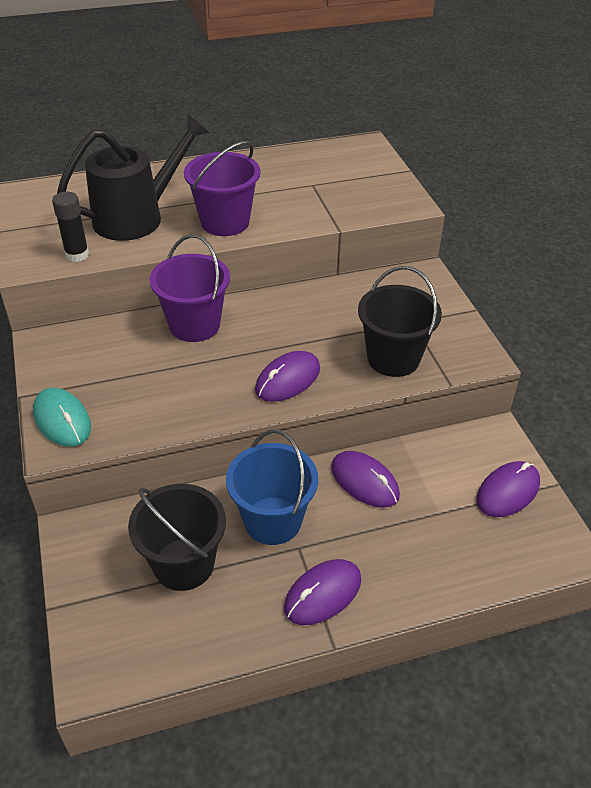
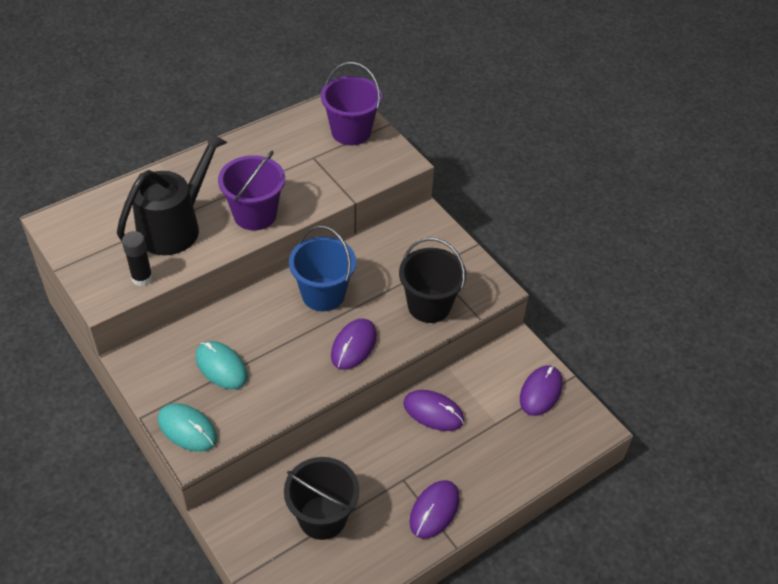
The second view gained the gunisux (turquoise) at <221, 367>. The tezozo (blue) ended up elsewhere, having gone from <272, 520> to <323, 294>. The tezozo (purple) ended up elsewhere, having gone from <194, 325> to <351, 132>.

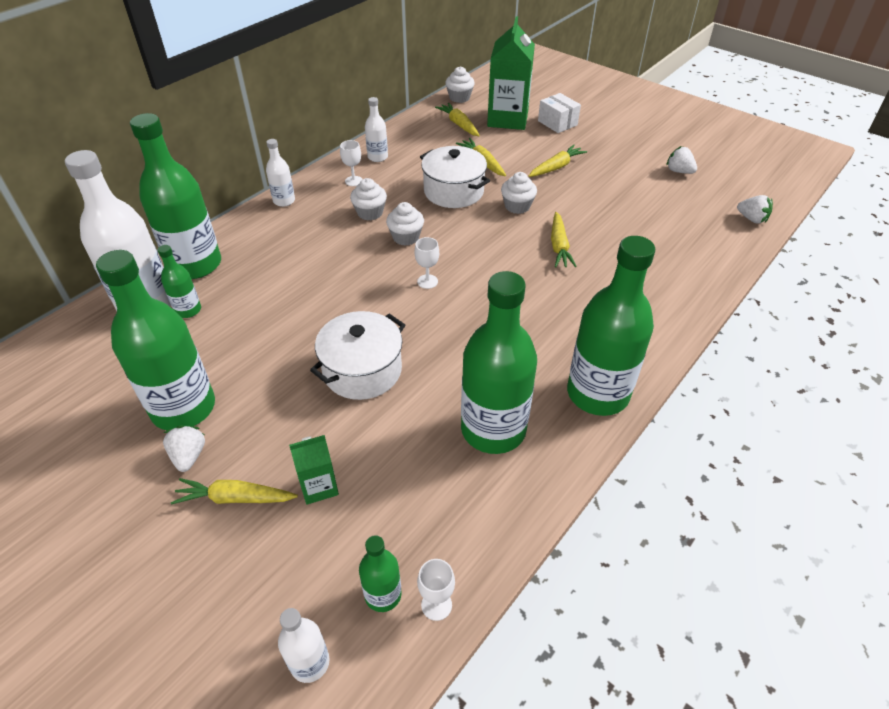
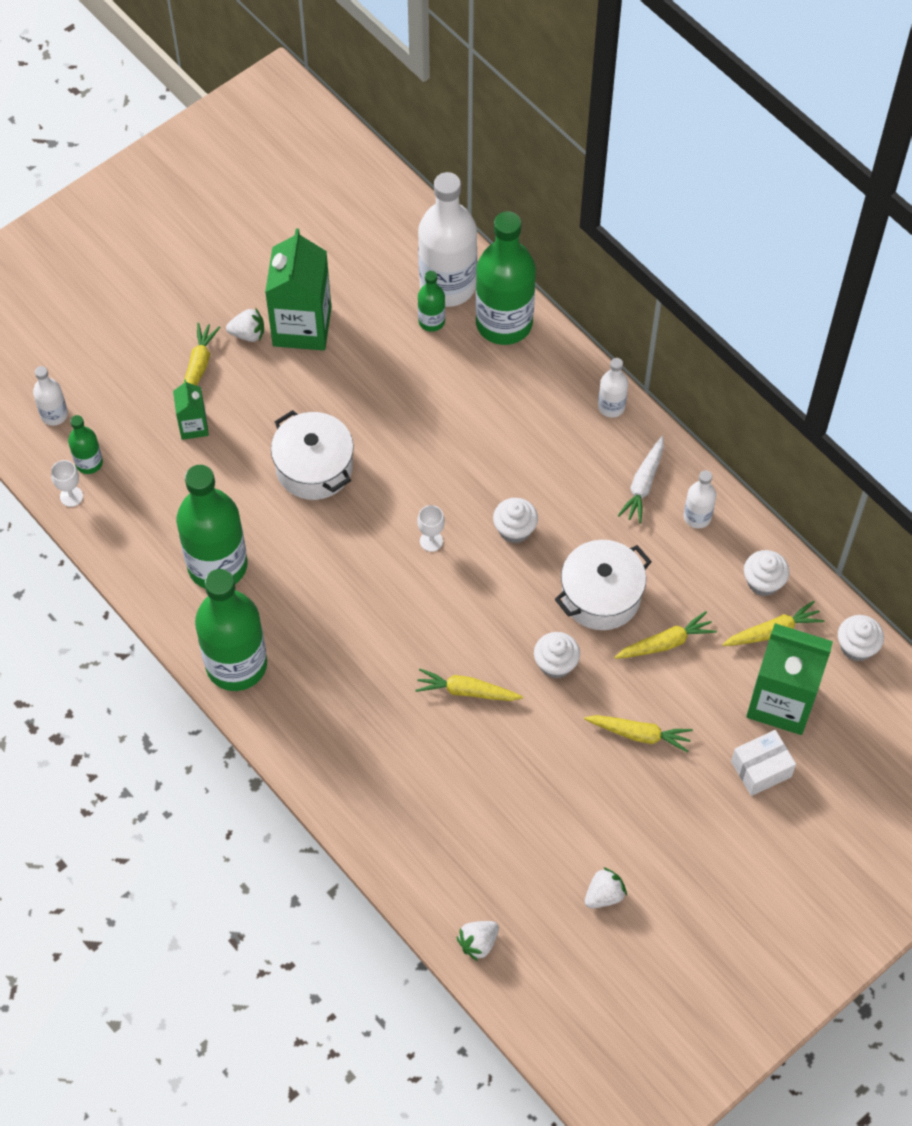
Where the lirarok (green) stood at <183, 408>, the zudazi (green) came to stand at <302, 326>. The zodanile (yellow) at <556, 167> ended up facing another way, 45 degrees counterclockwise from before. Where the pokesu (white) stood at <353, 181>, the zodanile (white) came to stand at <643, 484>. The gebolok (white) ended up elsewhere, having gone from <370, 213> to <763, 582>.

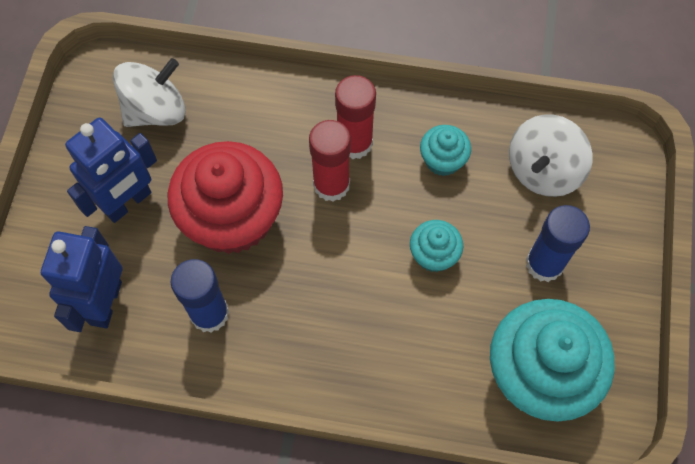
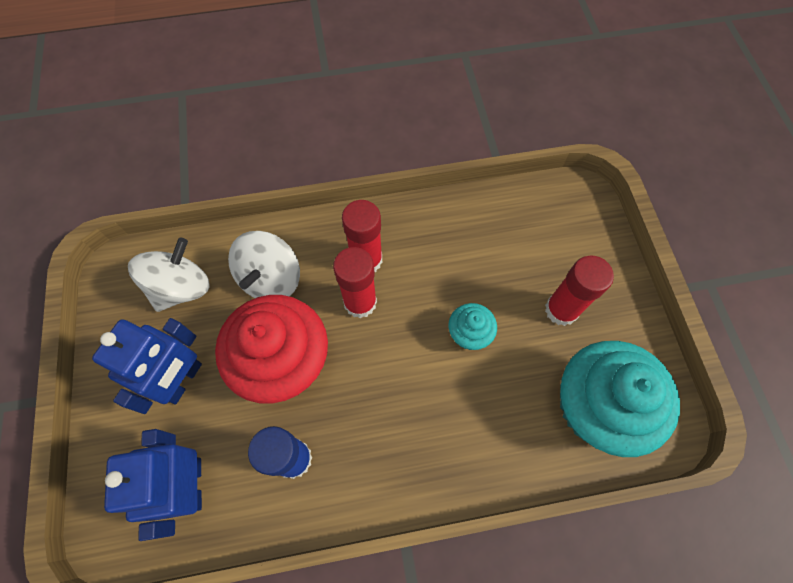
The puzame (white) ended up elsewhere, having gone from <543, 170> to <271, 279>. What was the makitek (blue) at <544, 264> turned into the makitek (red) at <561, 310>. The second view lost the gebolok (turquoise) at <442, 160>.

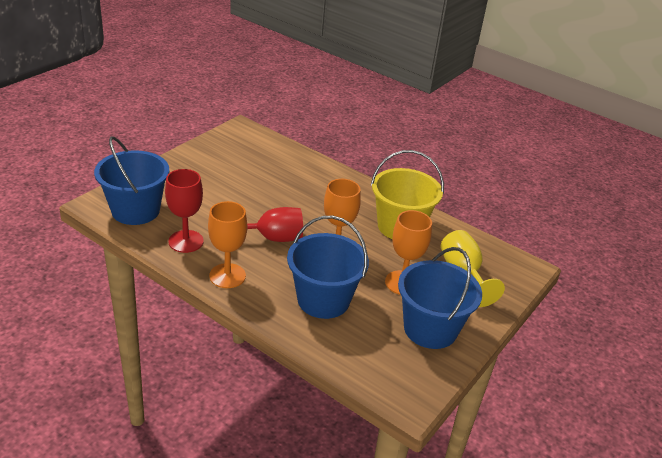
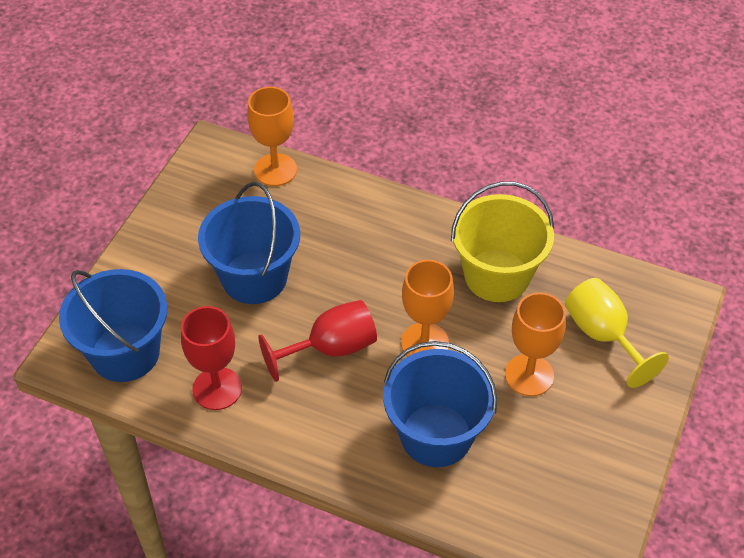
The tezozo (blue) ended up elsewhere, having gone from <430, 329> to <254, 277>. The pokesu (orange) ended up elsewhere, having gone from <227, 276> to <275, 170>.

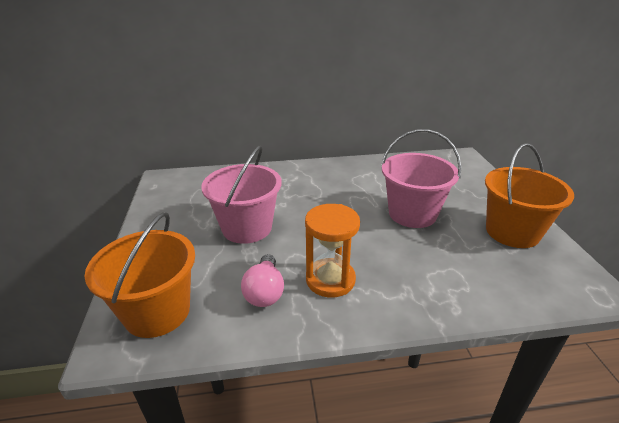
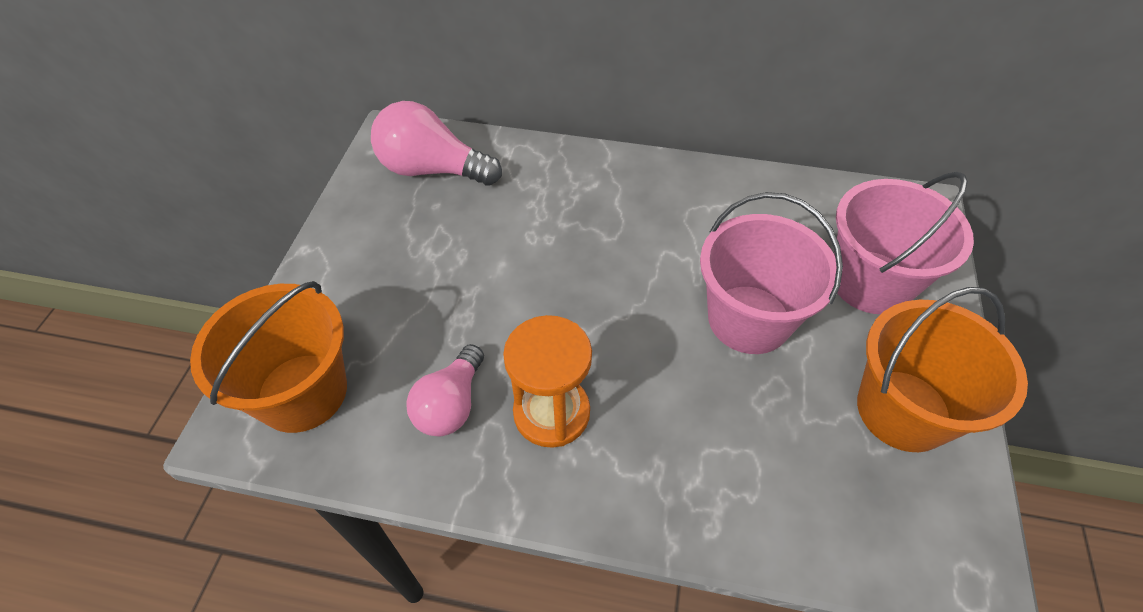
The second view gained the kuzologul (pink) at <433, 169>. The tezozo (pink) ended up elsewhere, having gone from <247, 228> to <870, 282>.

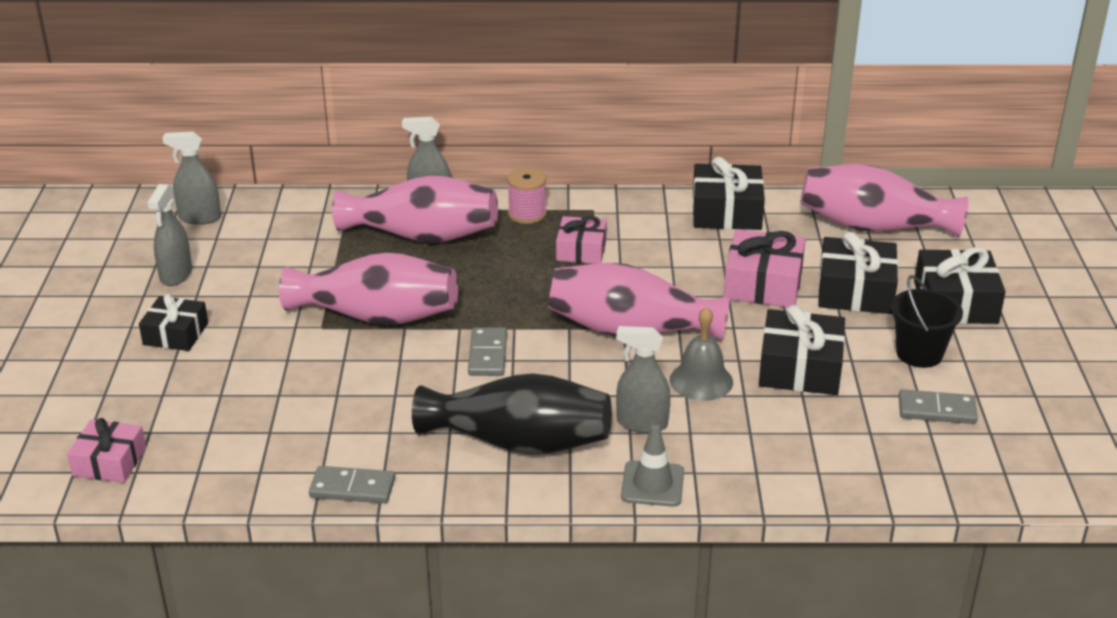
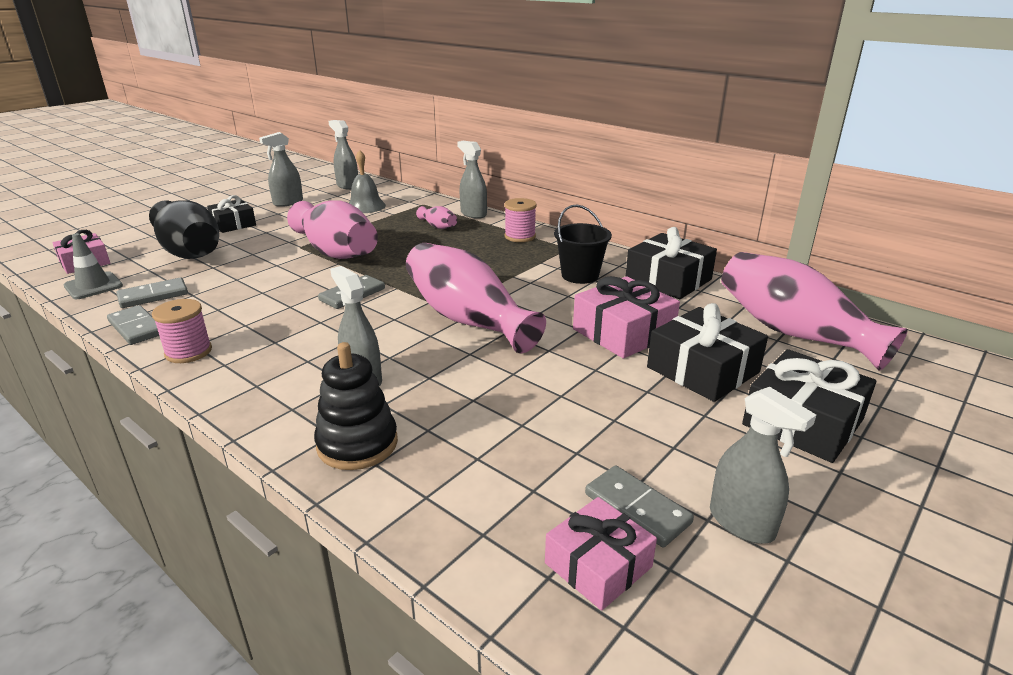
The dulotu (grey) ended up elsewhere, having gone from <652, 484> to <93, 286>. The second view gained the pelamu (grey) at <153, 296>. The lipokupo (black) ended up elsewhere, having gone from <519, 442> to <190, 252>. The second view gained the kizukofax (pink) at <188, 352>. The second view gained the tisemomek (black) at <357, 444>. The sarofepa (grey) ended up elsewhere, having gone from <701, 380> to <366, 206>. The size of the lipokupo (pink) at <422, 236> changed by a factor of 0.44. The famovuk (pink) ended up elsewhere, having gone from <581, 250> to <598, 565>. The tezozo (black) ended up elsewhere, having gone from <919, 353> to <580, 275>. The second view gained the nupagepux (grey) at <741, 523>. The second view lost the famovuk (black) at <800, 368>.

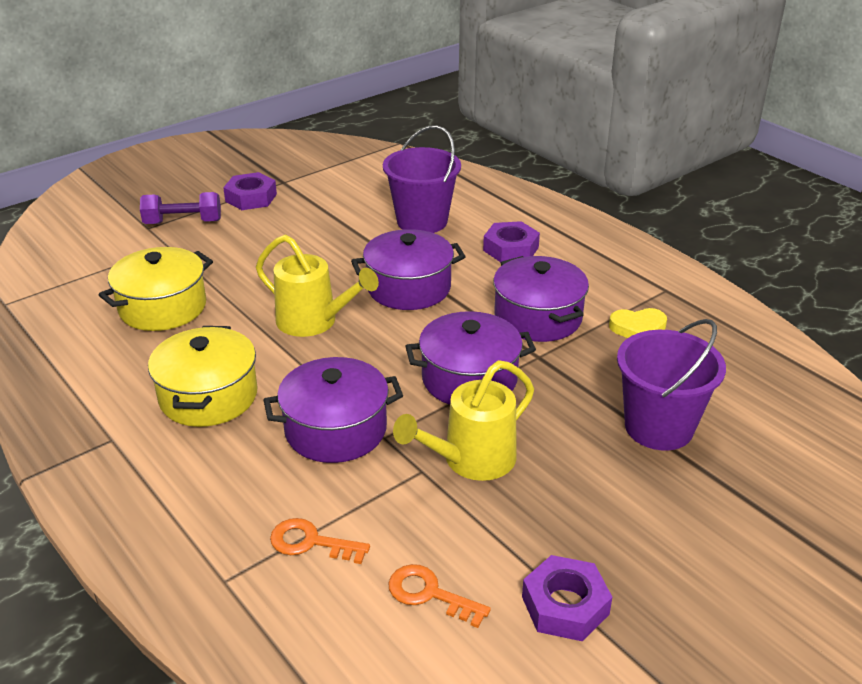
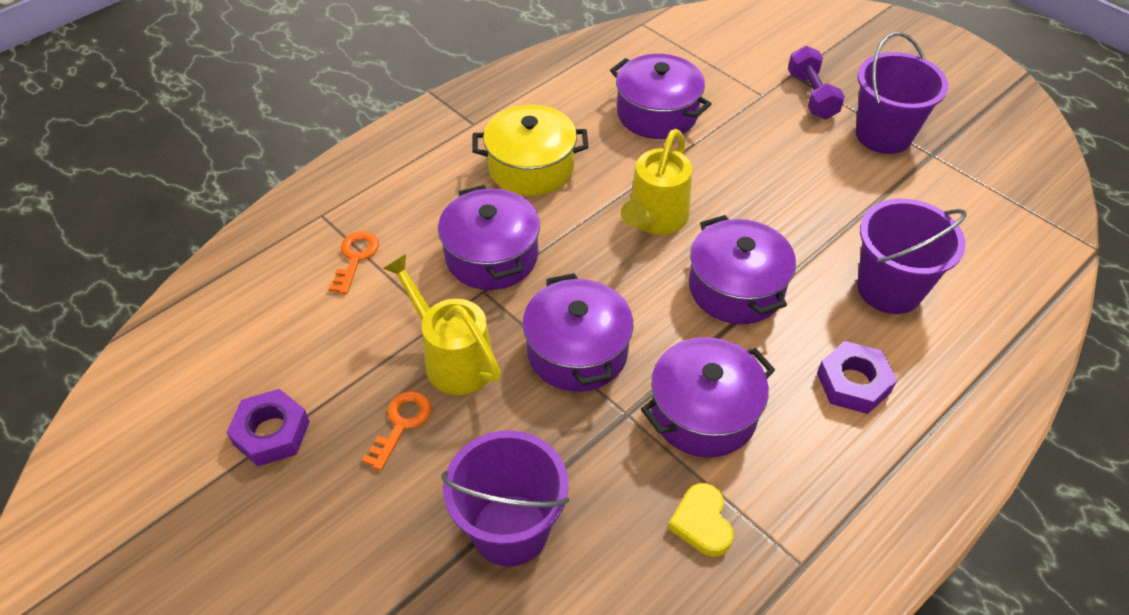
The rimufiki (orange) ended up elsewhere, having gone from <430, 594> to <401, 424>. What was the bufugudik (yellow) at <163, 307> turned into the bufugudik (purple) at <657, 113>. Where the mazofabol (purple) stood at <251, 198>, the tezozo (purple) came to stand at <883, 135>.

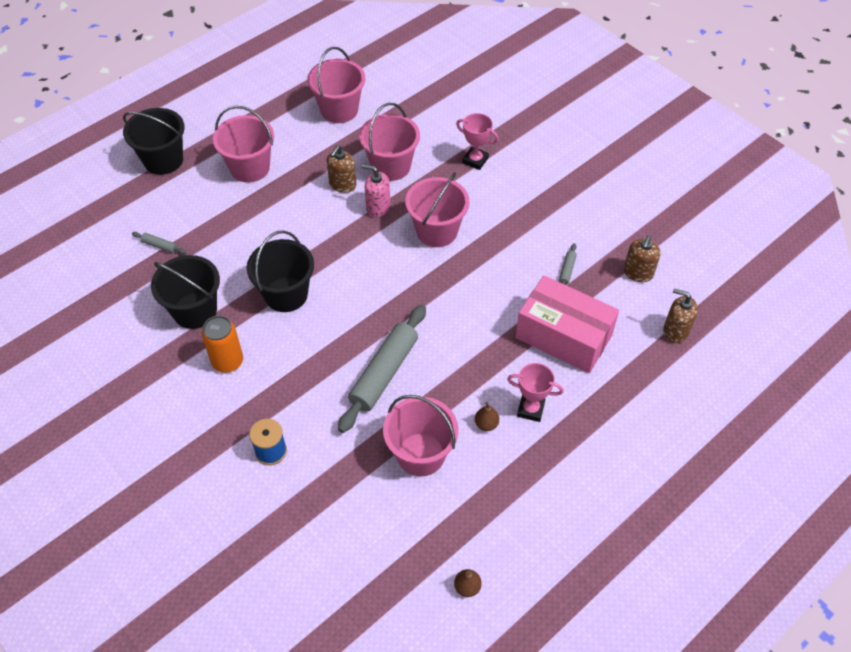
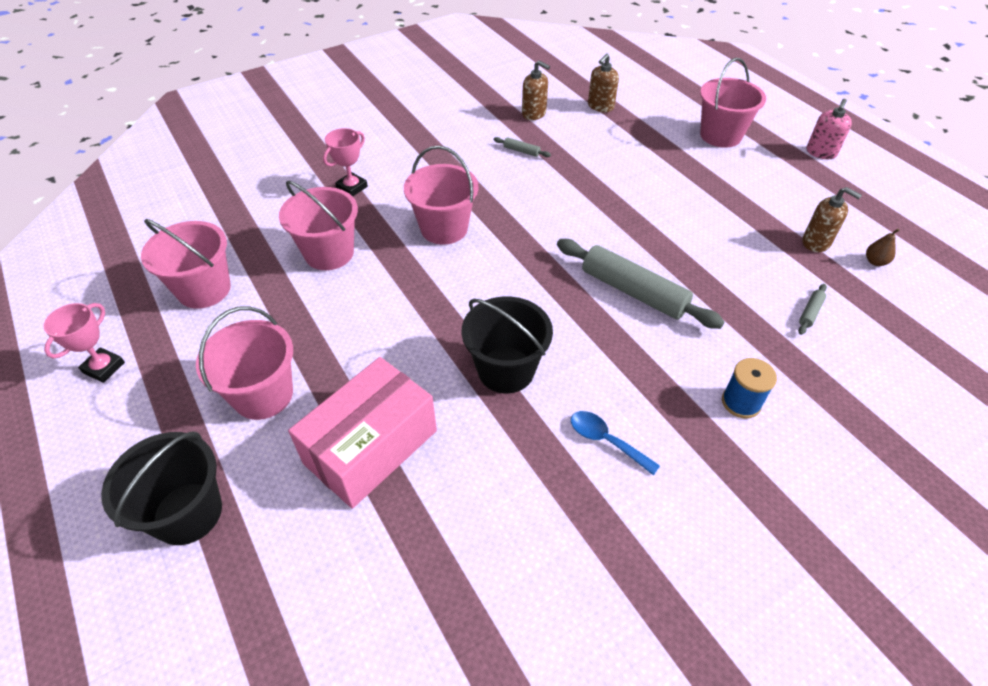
The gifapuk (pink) ended up elsewhere, having gone from <530, 409> to <104, 367>. The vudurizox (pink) ended up elsewhere, having gone from <563, 336> to <371, 447>. Where the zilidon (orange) stood at <227, 361>, the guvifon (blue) came to stand at <606, 441>. The tezozo (pink) ended up elsewhere, having gone from <420, 454> to <720, 135>. The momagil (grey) ended up elsewhere, having gone from <160, 246> to <810, 312>. The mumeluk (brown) ended up elsewhere, having gone from <342, 185> to <816, 242>. The mumeluk (pink) ended up elsewhere, having gone from <378, 207> to <821, 153>. The second view lost the tezozo (black) at <195, 310>. The second view lost the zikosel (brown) at <486, 424>.

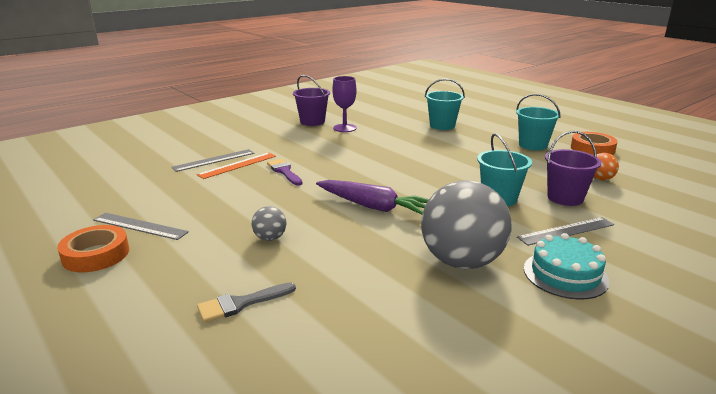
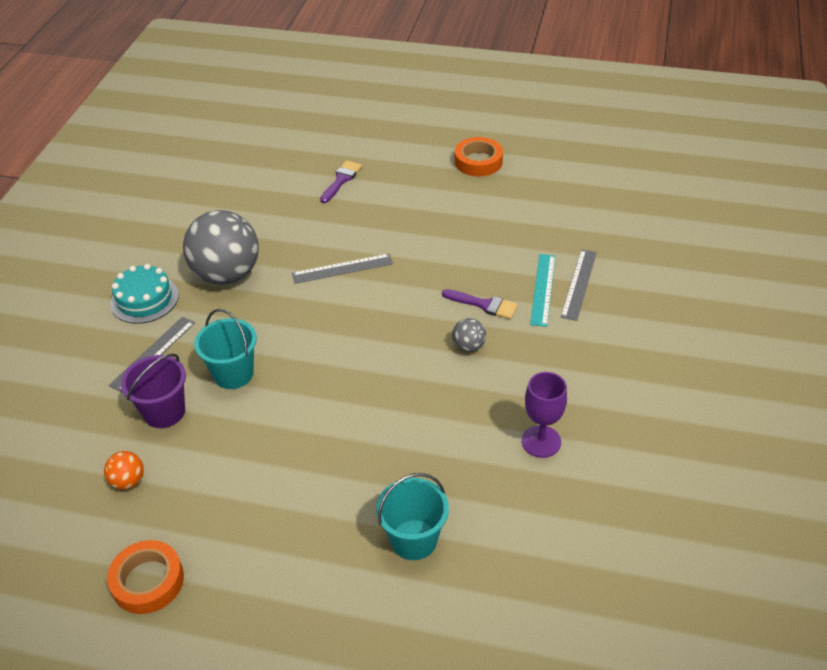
The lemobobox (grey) ended up elsewhere, having gone from <140, 226> to <342, 268>. What was the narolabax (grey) at <241, 304> turned into the narolabax (purple) at <341, 180>. The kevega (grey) ended up elsewhere, having gone from <270, 238> to <468, 346>. What was the lemobobox (orange) at <238, 165> turned into the lemobobox (turquoise) at <543, 289>. The second view lost the tezozo (purple) at <312, 122>. The second view lost the zodanile (purple) at <374, 207>. The second view lost the tezozo (turquoise) at <533, 145>.

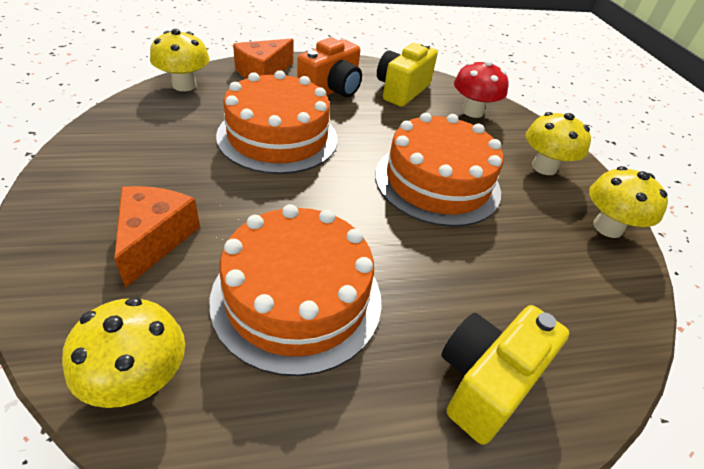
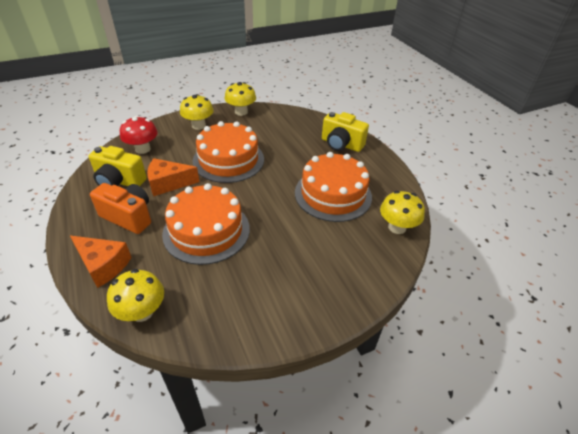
The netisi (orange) ended up elsewhere, having gone from <154, 239> to <168, 183>.

